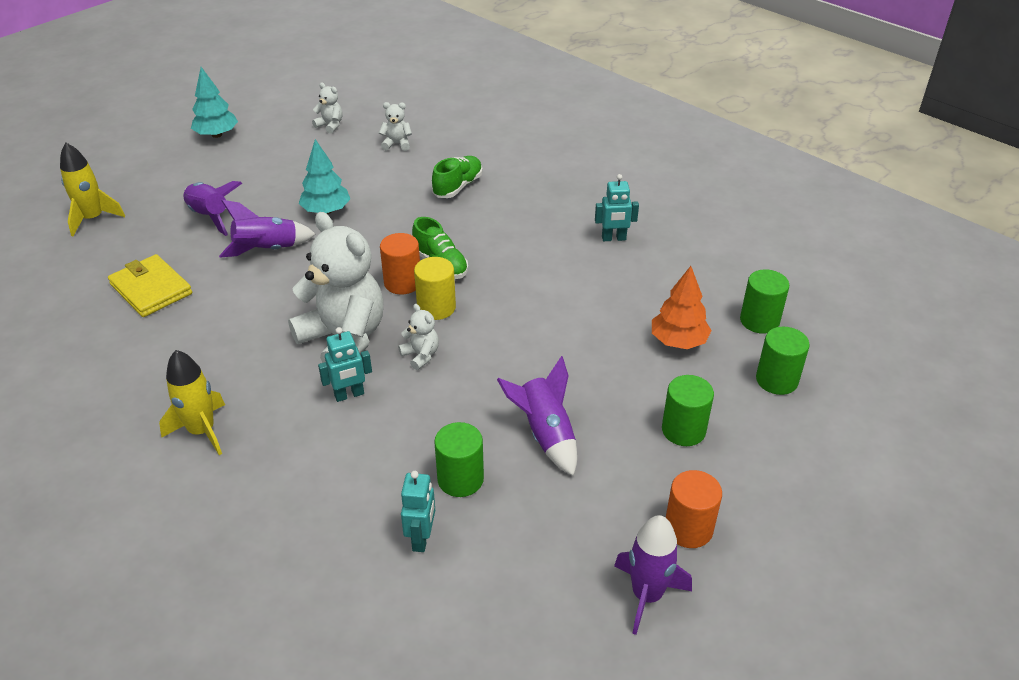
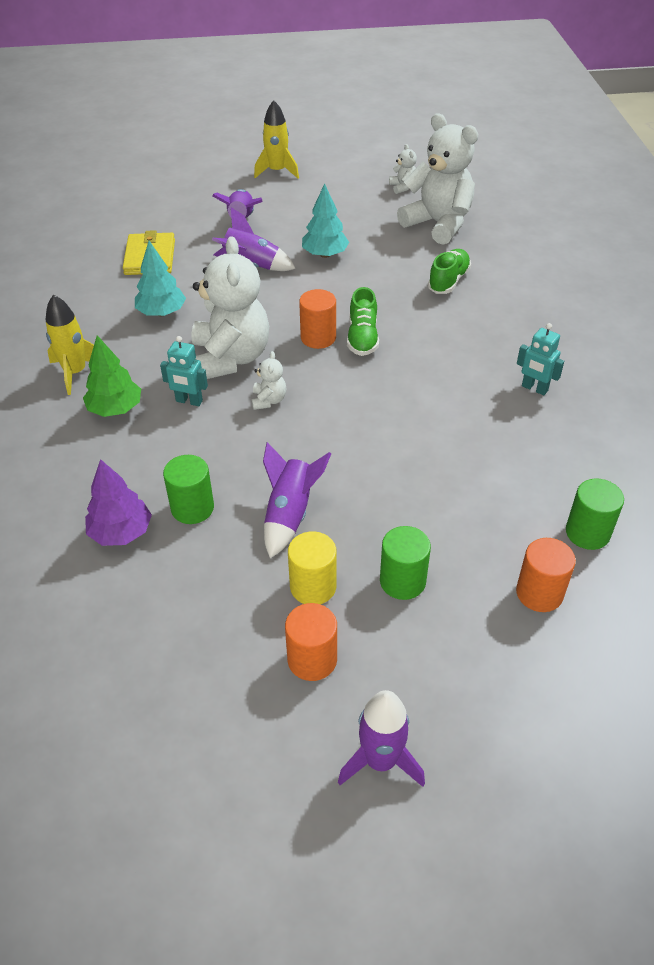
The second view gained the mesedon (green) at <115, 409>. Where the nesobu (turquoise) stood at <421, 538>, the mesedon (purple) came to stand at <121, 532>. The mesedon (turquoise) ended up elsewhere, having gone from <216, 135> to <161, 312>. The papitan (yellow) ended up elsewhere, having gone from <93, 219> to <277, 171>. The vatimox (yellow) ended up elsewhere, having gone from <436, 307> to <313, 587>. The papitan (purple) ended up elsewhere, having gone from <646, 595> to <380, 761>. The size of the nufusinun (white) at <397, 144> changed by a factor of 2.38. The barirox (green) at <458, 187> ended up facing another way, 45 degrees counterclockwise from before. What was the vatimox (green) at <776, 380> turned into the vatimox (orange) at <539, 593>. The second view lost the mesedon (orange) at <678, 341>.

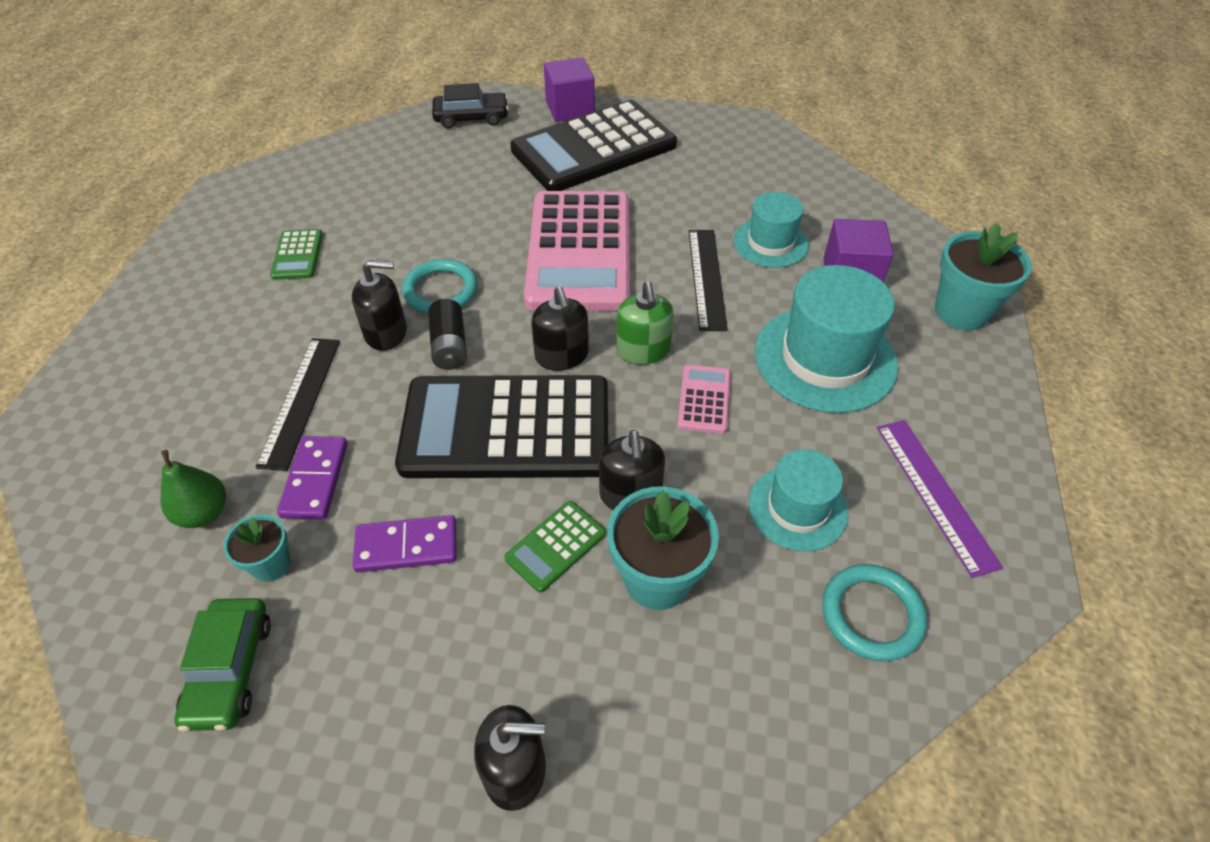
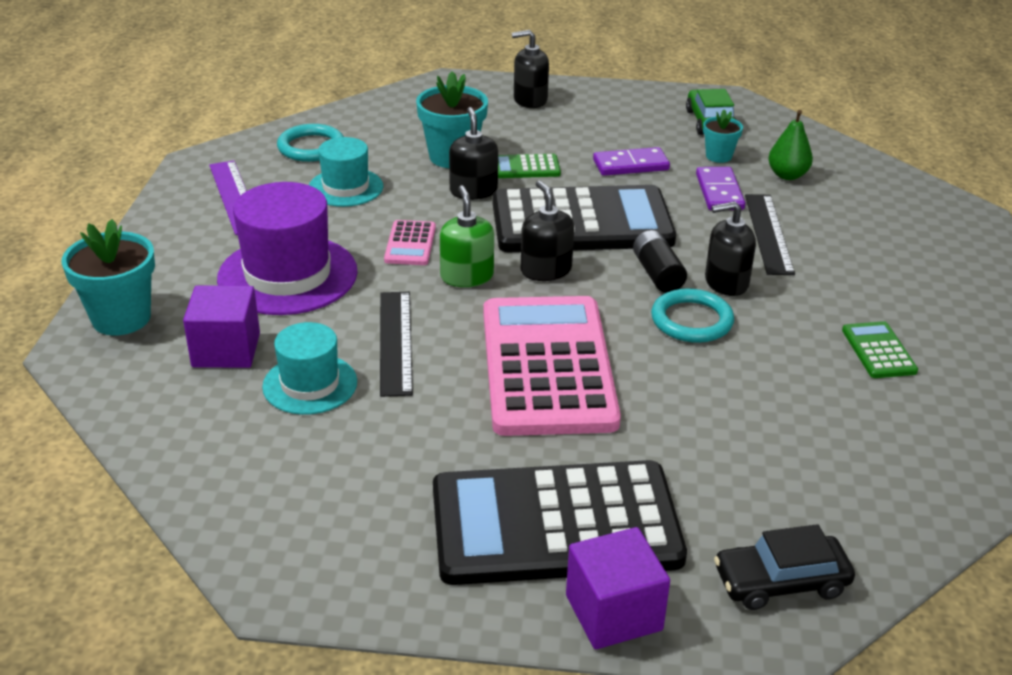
What was the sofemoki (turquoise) at <825, 358> turned into the sofemoki (purple) at <287, 275>. The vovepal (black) at <594, 148> ended up facing another way, 150 degrees counterclockwise from before. The vovepal (green) at <555, 546> ended up facing another way, 135 degrees counterclockwise from before.

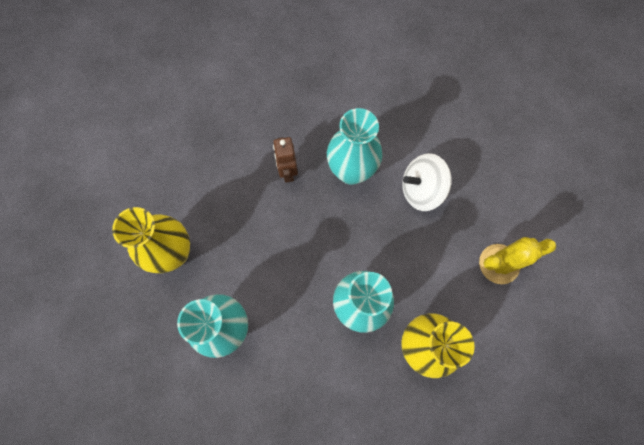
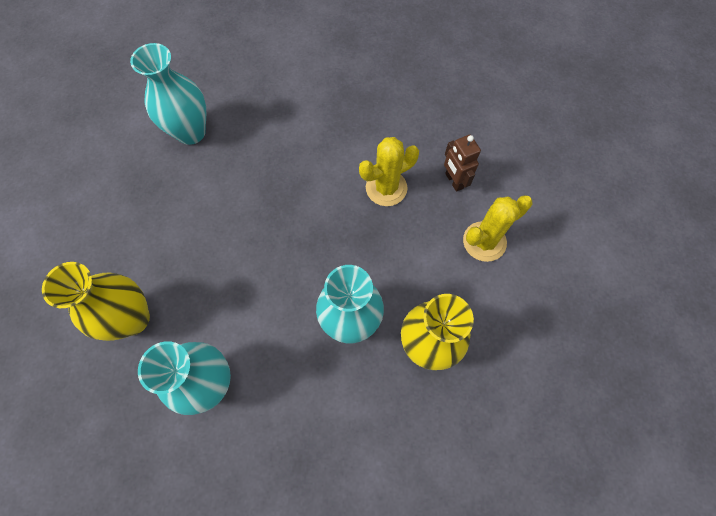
The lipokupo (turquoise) ended up elsewhere, having gone from <351, 171> to <191, 132>. Where the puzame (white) stood at <421, 190>, the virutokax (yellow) came to stand at <386, 188>. The nesobu (brown) ended up elsewhere, having gone from <287, 172> to <454, 181>.

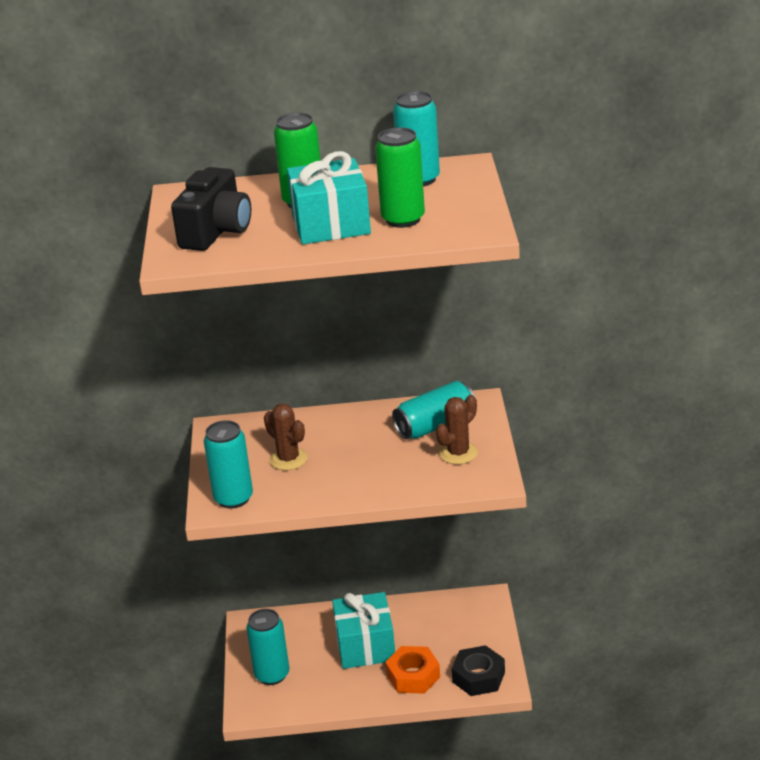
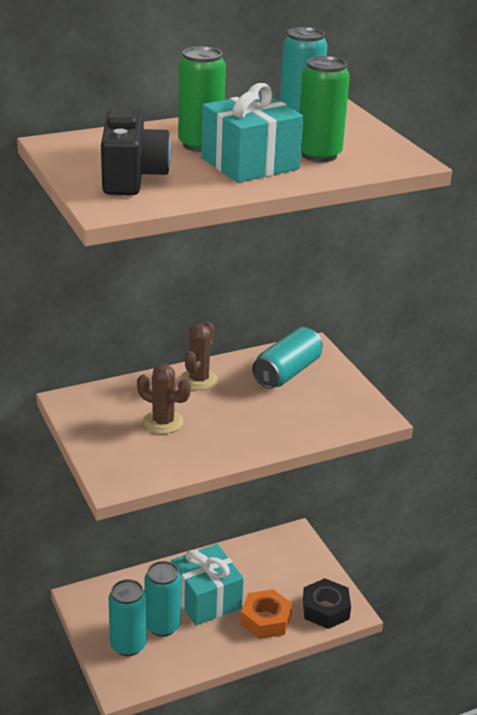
The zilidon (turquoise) ended up elsewhere, having gone from <233, 498> to <162, 626>. The virutokax (brown) ended up elsewhere, having gone from <458, 453> to <199, 380>.

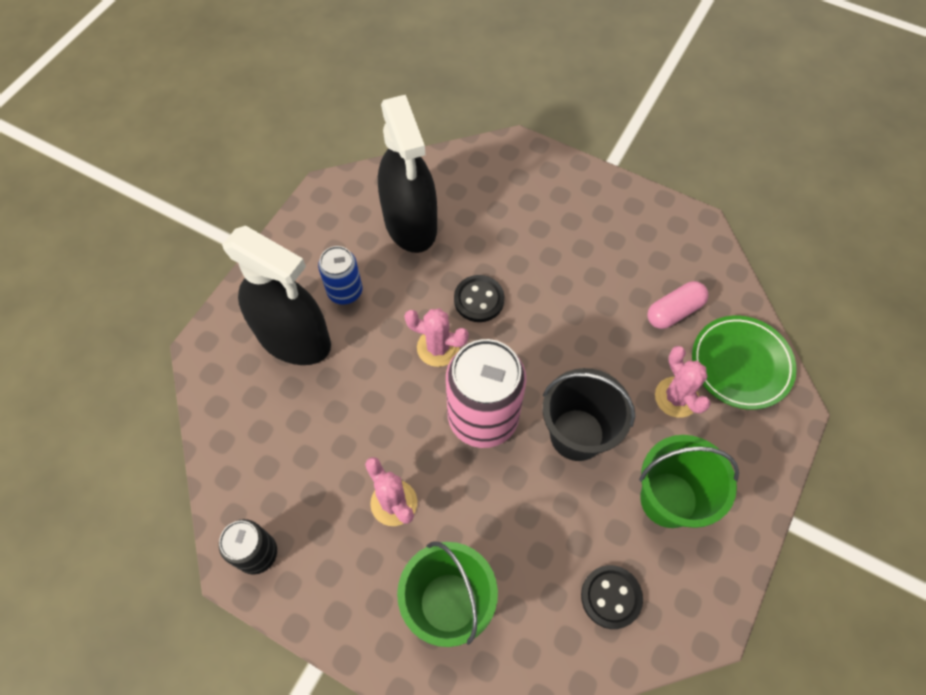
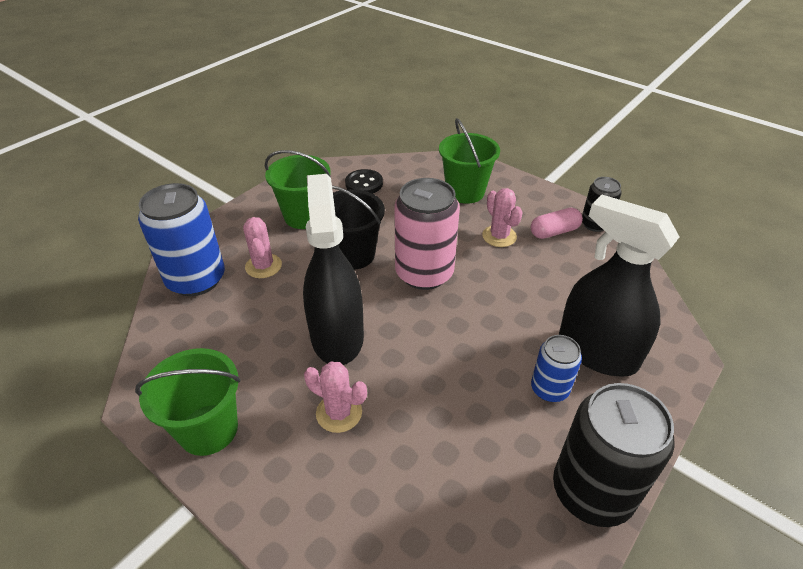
The second view gained the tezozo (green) at <208, 429>. Where the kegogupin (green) stood at <741, 364>, the zilidon (blue) came to stand at <196, 279>. The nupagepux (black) ended up elsewhere, having gone from <410, 223> to <337, 336>. The virutokax (pink) ended up elsewhere, having gone from <438, 347> to <339, 413>. The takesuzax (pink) ended up elsewhere, having gone from <674, 311> to <554, 232>. The second view gained the zilidon (black) at <592, 491>. The second view lost the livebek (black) at <479, 300>.

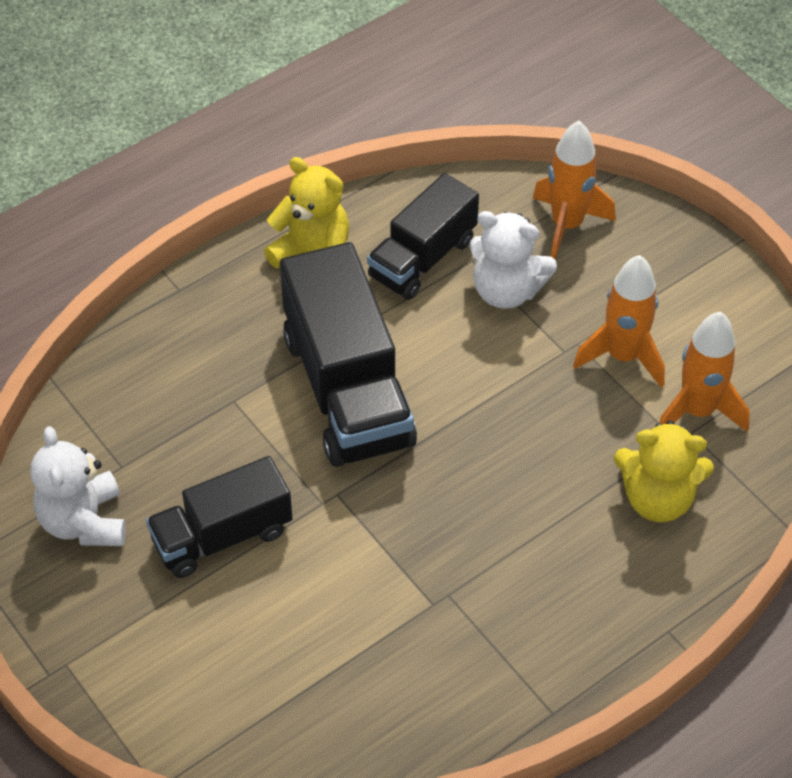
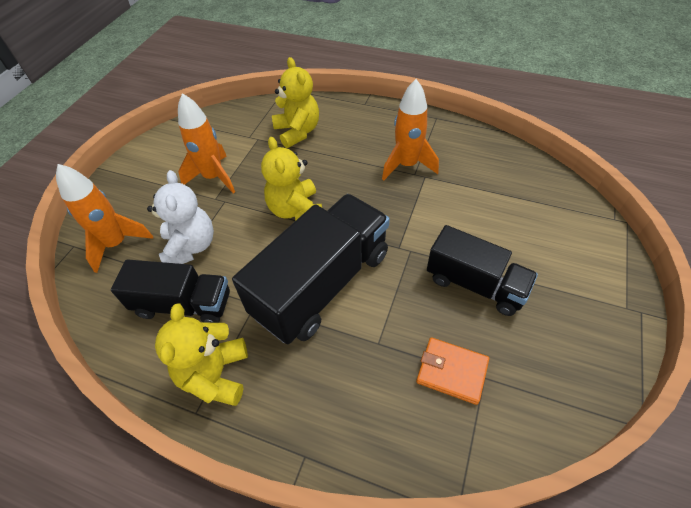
The second view gained the nufusinun (yellow) at <295, 210>. The papitan (orange) ended up elsewhere, having gone from <697, 411> to <407, 165>. The second view gained the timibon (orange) at <452, 371>. The second view lost the nufusinun (white) at <84, 522>.

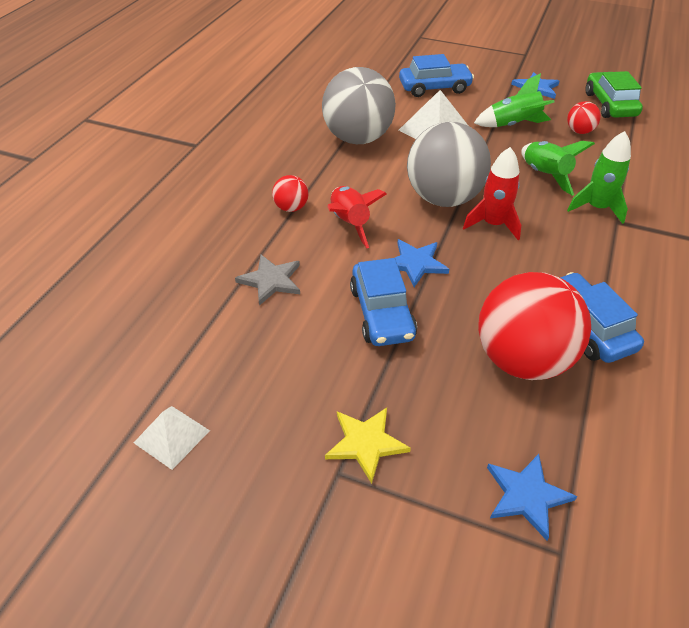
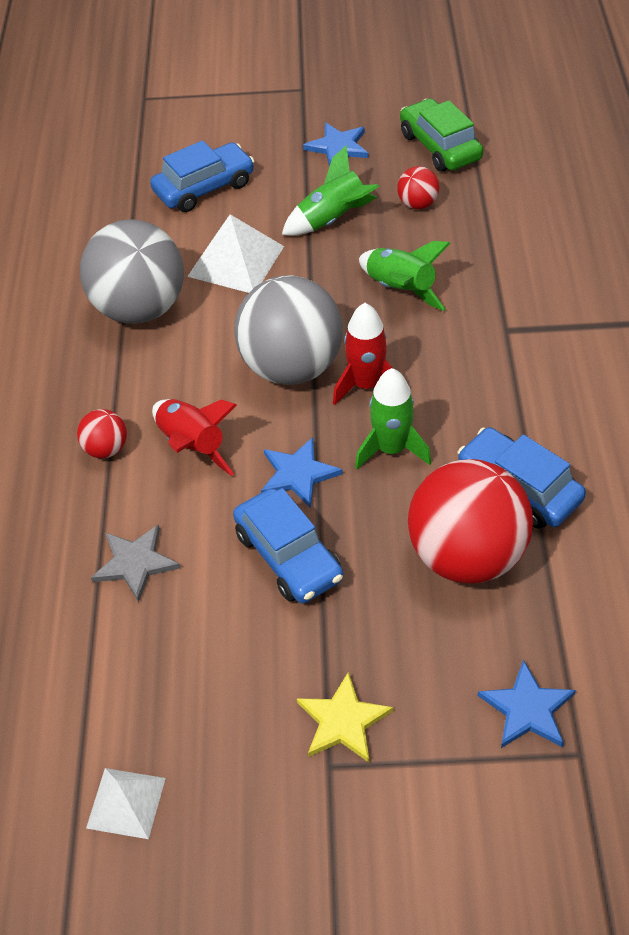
The papitan (green) ended up elsewhere, having gone from <596, 208> to <391, 449>.

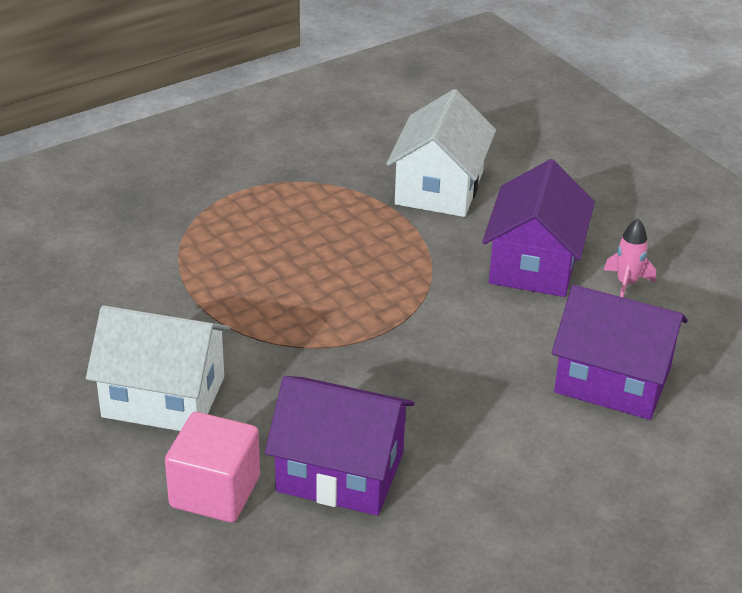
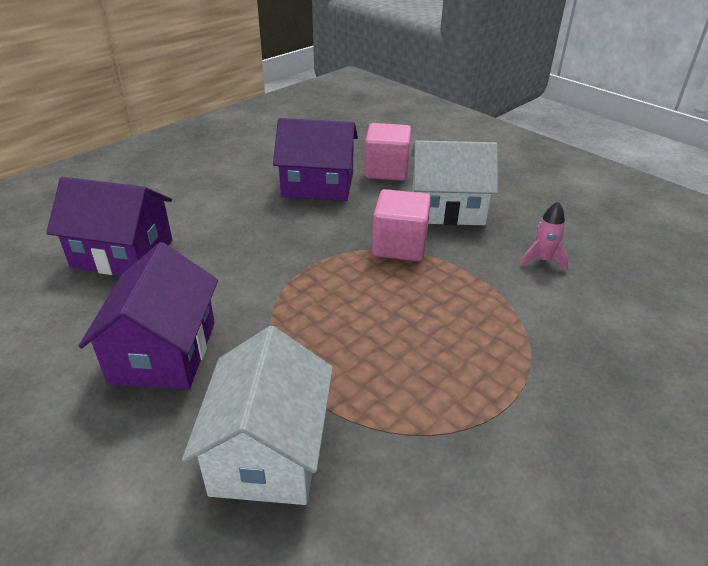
The second view gained the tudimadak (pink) at <399, 246>. The papitan (pink) ended up elsewhere, having gone from <626, 284> to <542, 260>.

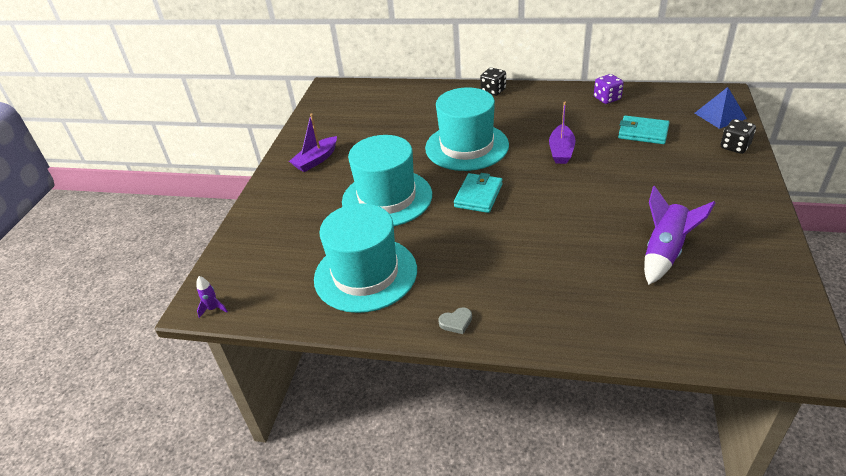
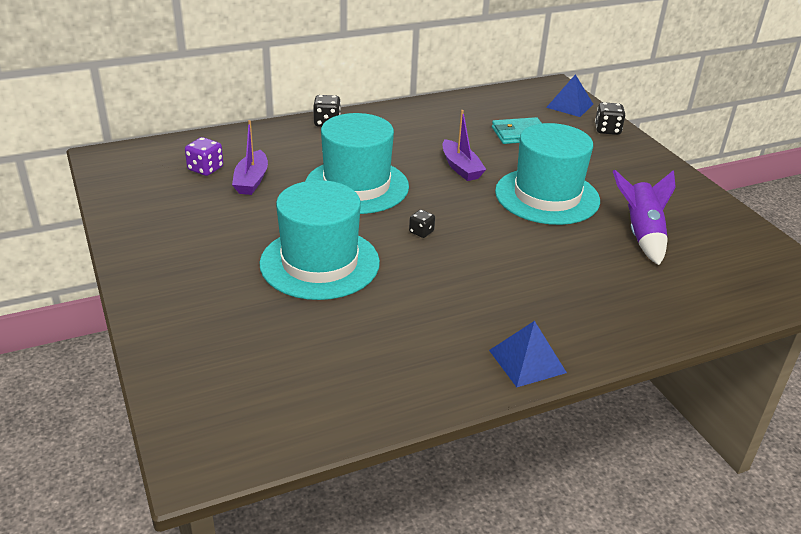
The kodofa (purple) ended up elsewhere, having gone from <607, 98> to <205, 169>. The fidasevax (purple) ended up elsewhere, having gone from <316, 160> to <251, 180>. Where the timibon (turquoise) stood at <478, 195>, the kodofa (black) came to stand at <421, 232>. Where the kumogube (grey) stood at <456, 322>, the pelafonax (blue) came to stand at <527, 361>. The sofemoki (turquoise) ended up elsewhere, having gone from <365, 274> to <547, 196>. The second view lost the papitan (purple) at <213, 309>.

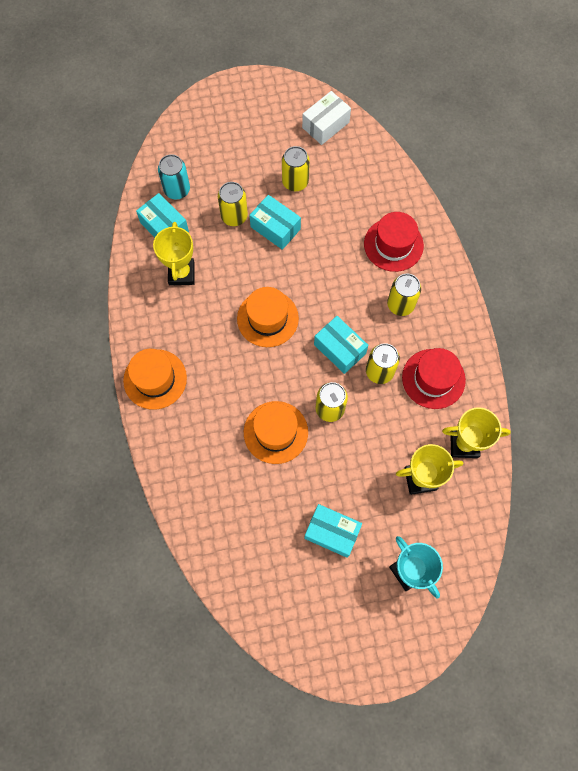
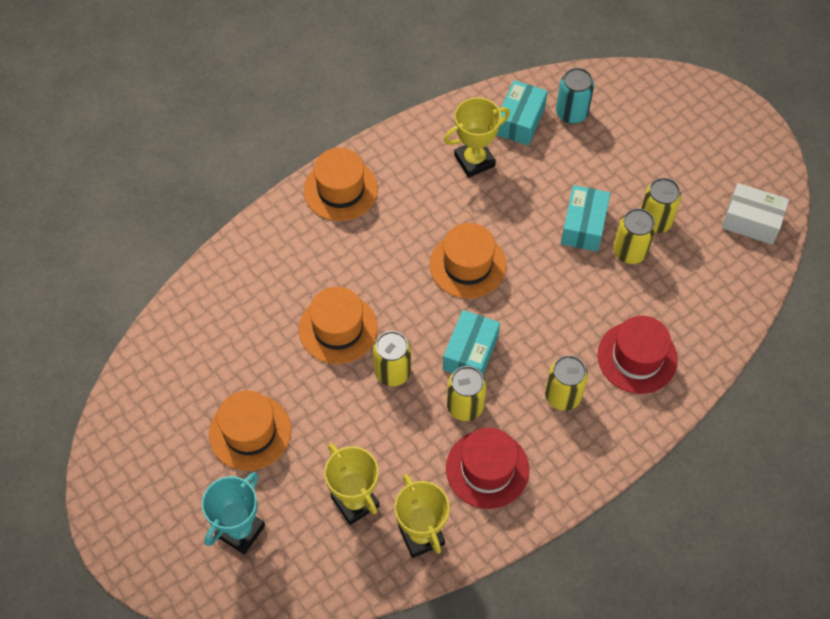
Where the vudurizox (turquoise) stood at <332, 532>, the sofemoki (orange) came to stand at <250, 432>. The zilidon (yellow) ended up elsewhere, having gone from <234, 216> to <630, 251>.

